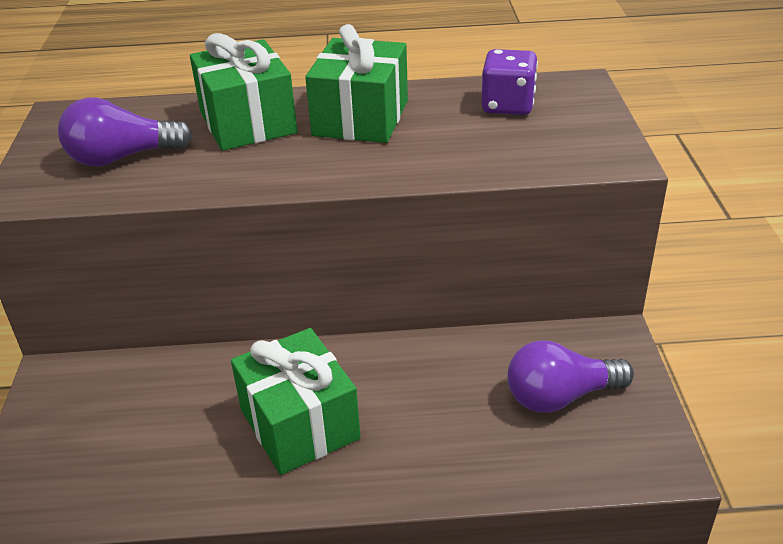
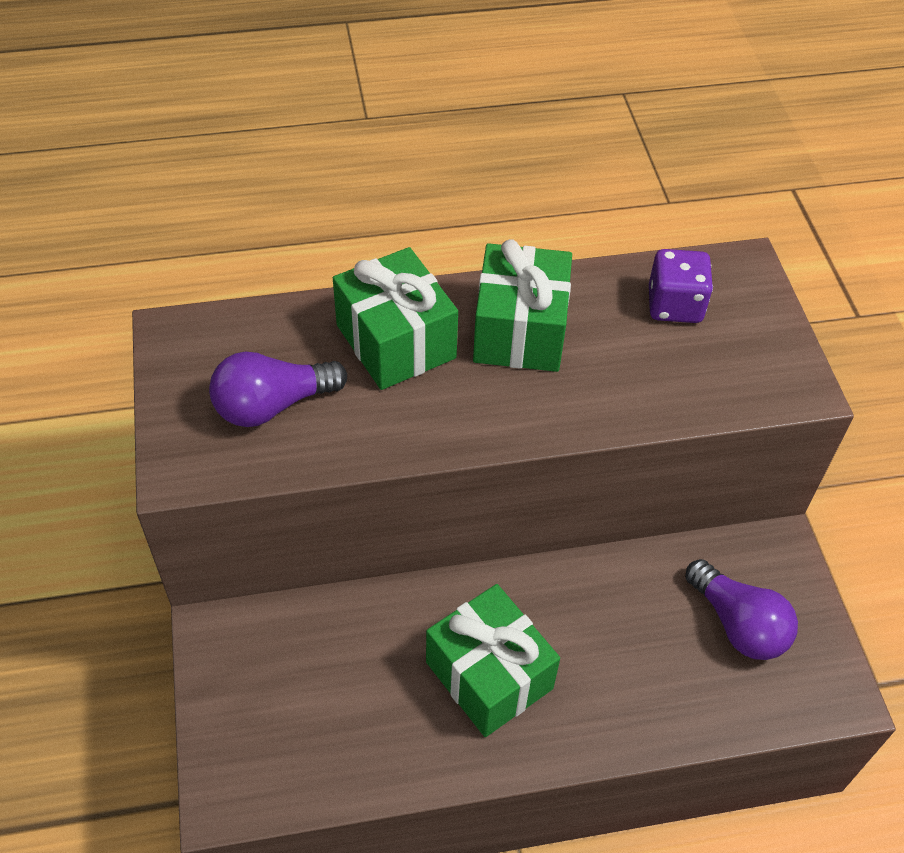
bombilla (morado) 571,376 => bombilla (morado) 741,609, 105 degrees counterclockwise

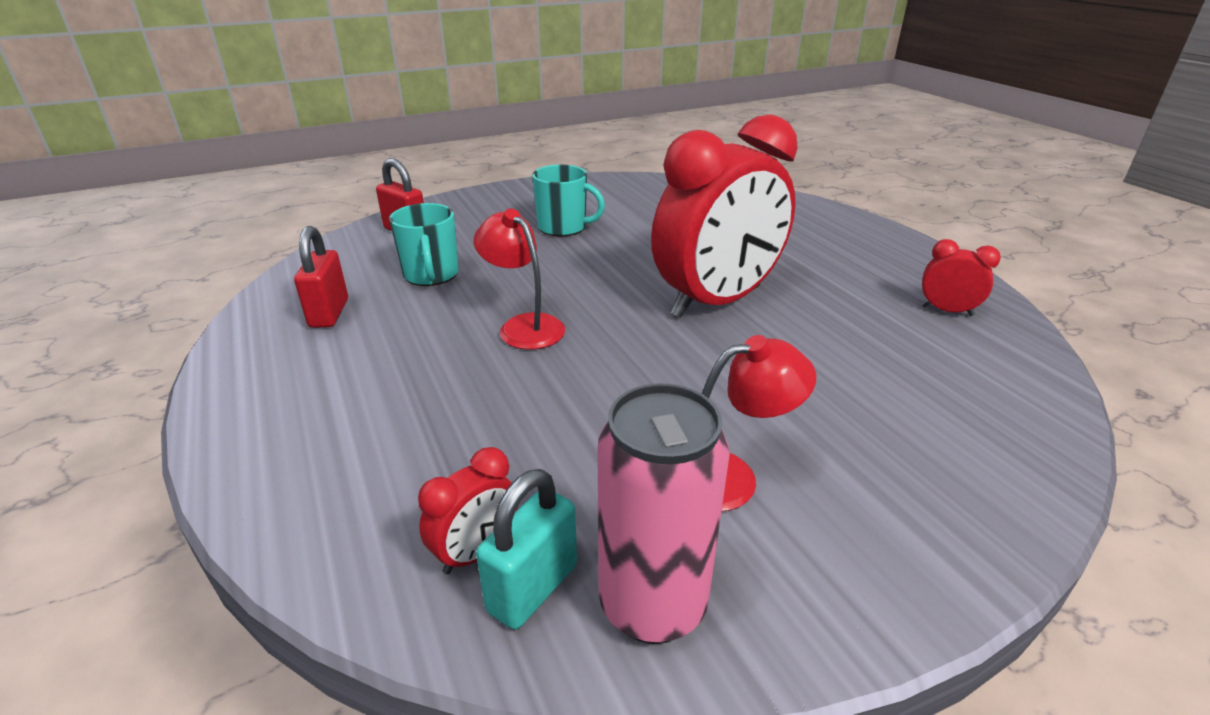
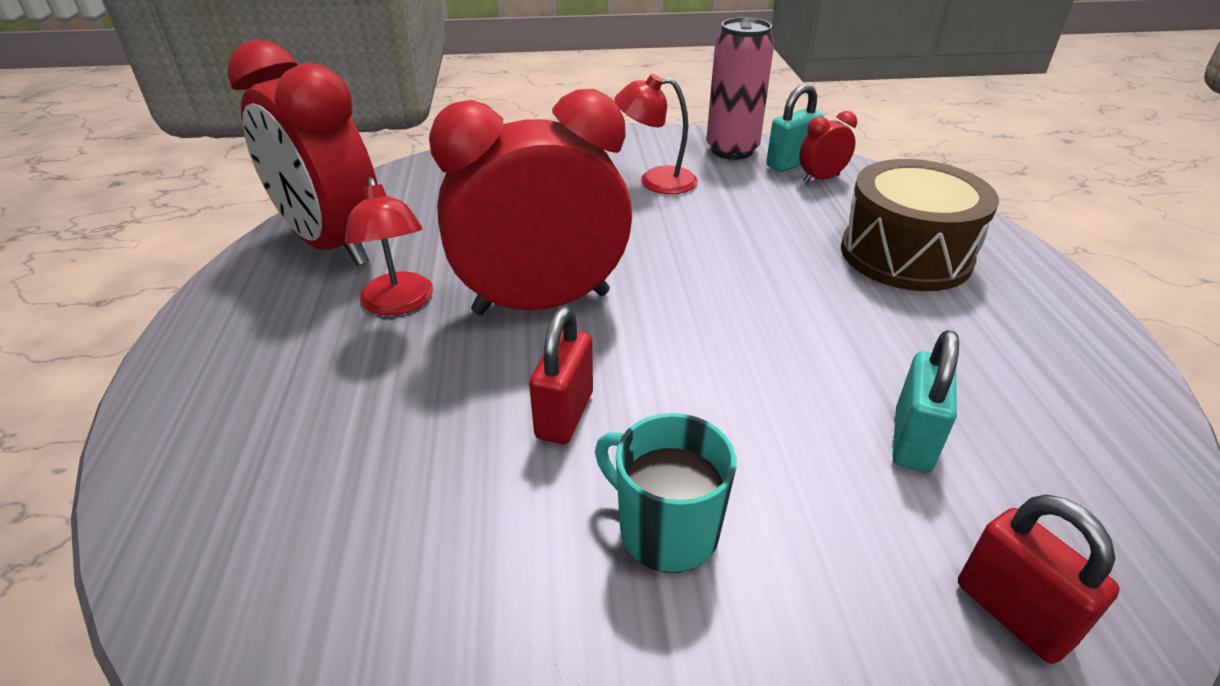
despertador (rojo) 961,277 => despertador (rojo) 302,153, x2.43
lámpara (rojo) 519,279 => lámpara (rojo) 389,246, relocated
candado (rojo) 321,277 => candado (rojo) 561,375, relocated
nothing => tambor (marrón) 920,225
taza (turquesa) 424,244 => candado (turquesa) 926,401

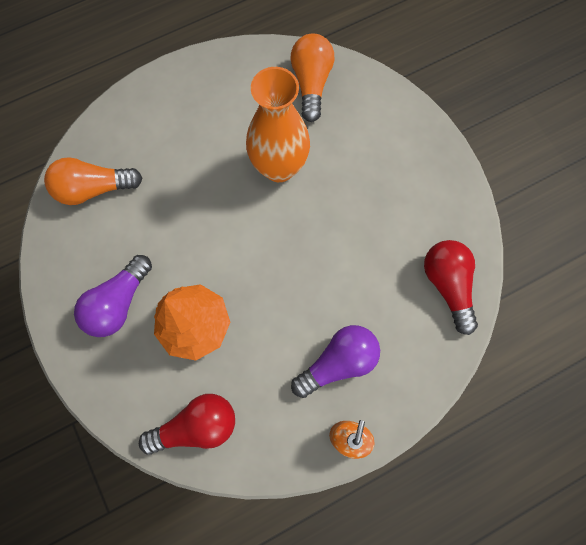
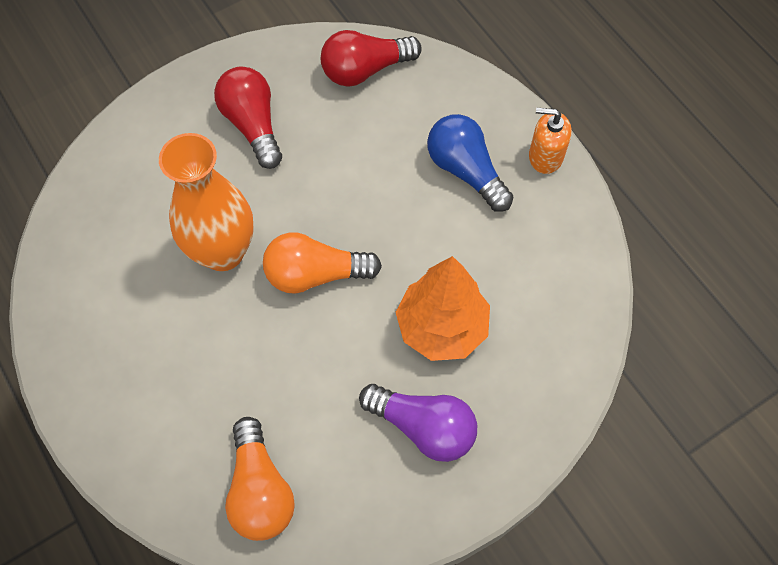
bombilla (rojo) 187,424 => bombilla (rojo) 248,117, relocated
bombilla (naranja) 312,78 => bombilla (naranja) 322,263, relocated
bombilla (morado) 335,361 => bombilla (azul) 470,163

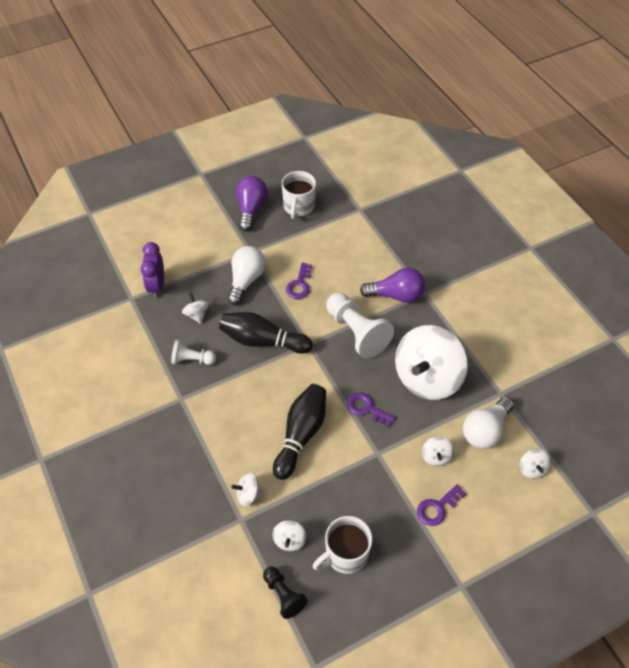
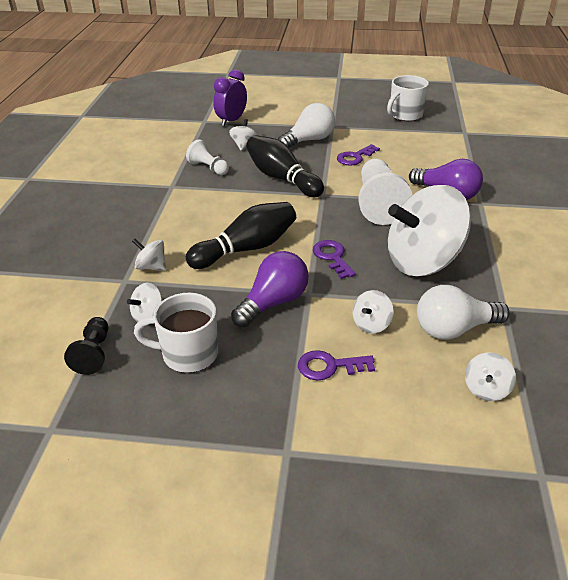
bombilla (morado) 252,204 => bombilla (morado) 270,289, relocated

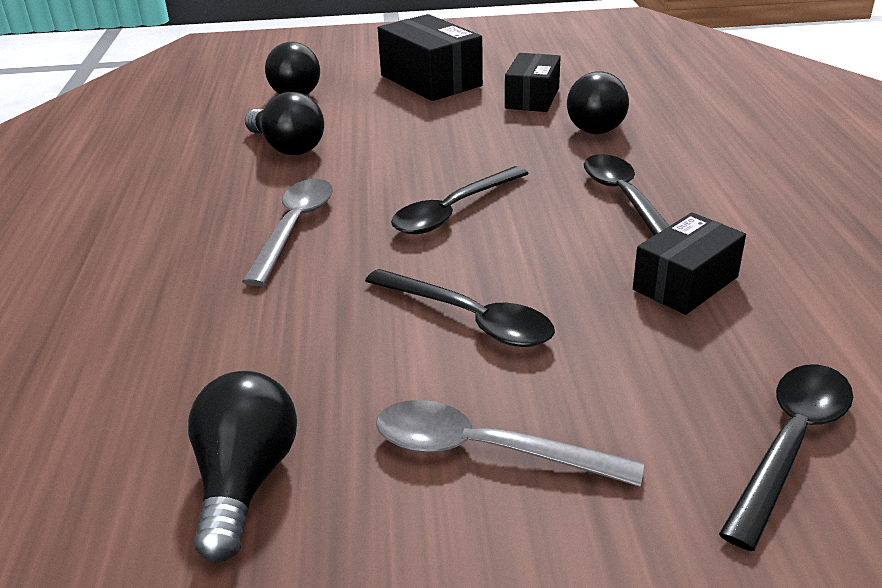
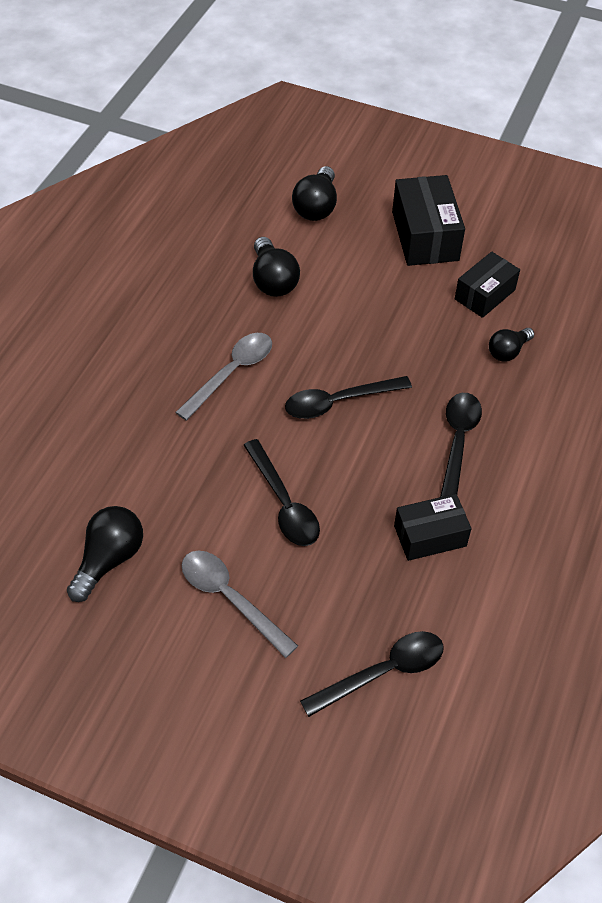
bombilla (negro) 598,102 => bombilla (negro) 511,344, x0.65

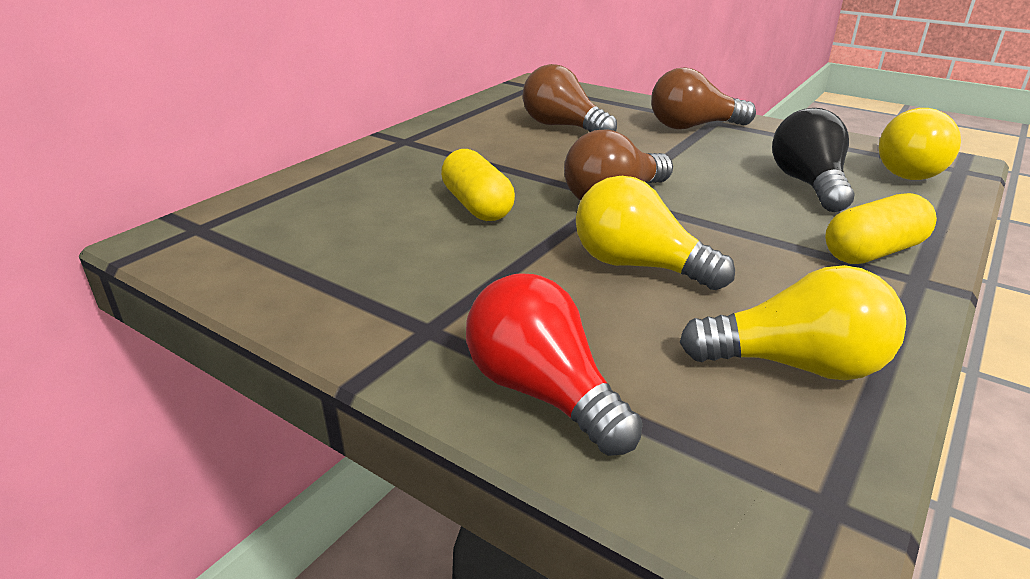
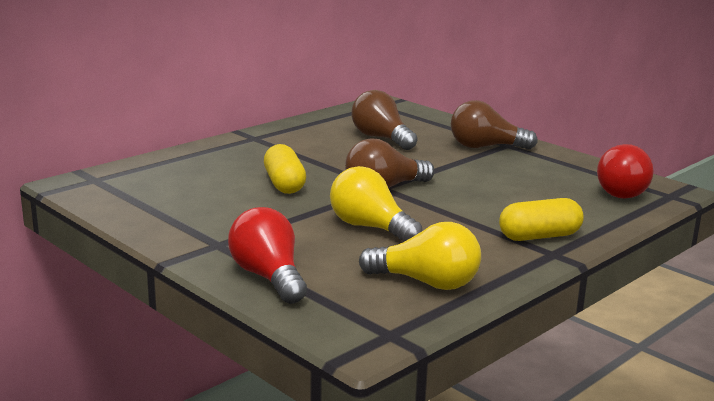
bombilla (amarillo) 920,144 => bombilla (rojo) 625,171
bombilla (negro) 813,160 => nothing

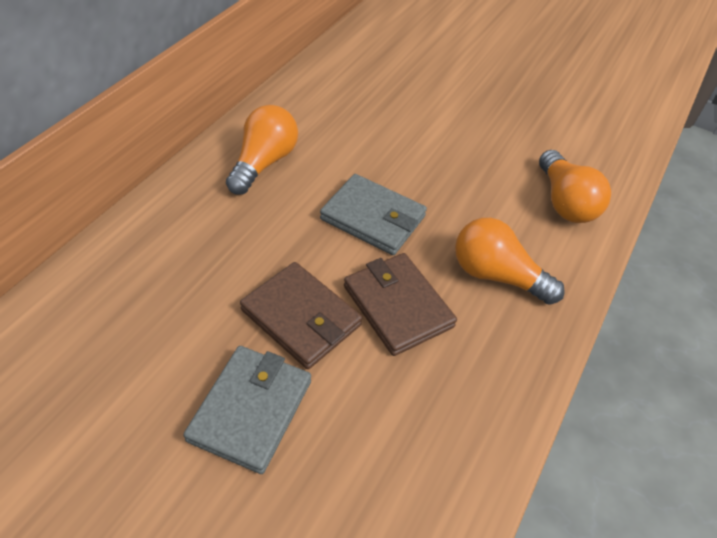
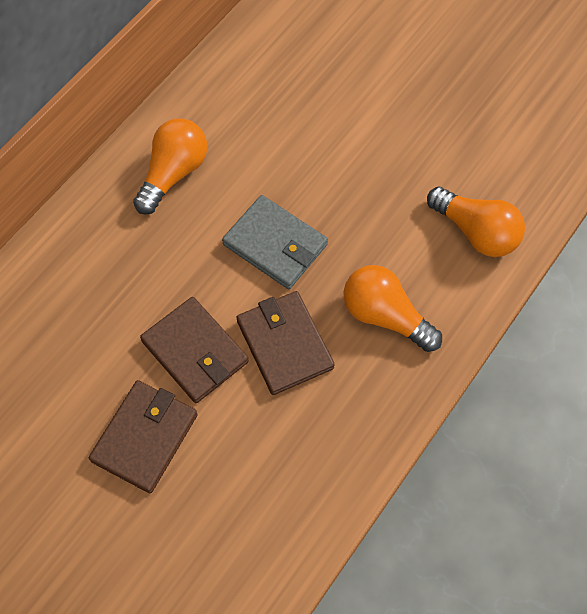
cartera (gris) 247,410 => cartera (marrón) 143,436
bombilla (naranja) 575,186 => bombilla (naranja) 476,222, 45 degrees counterclockwise

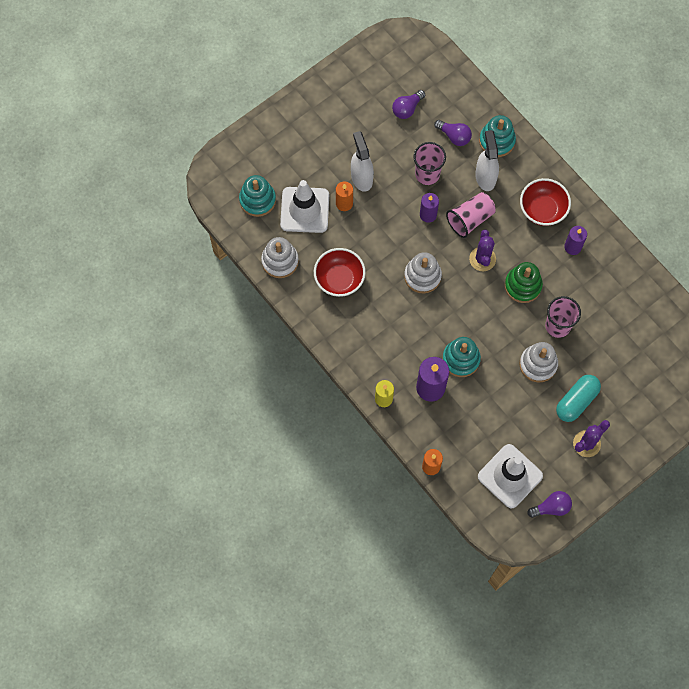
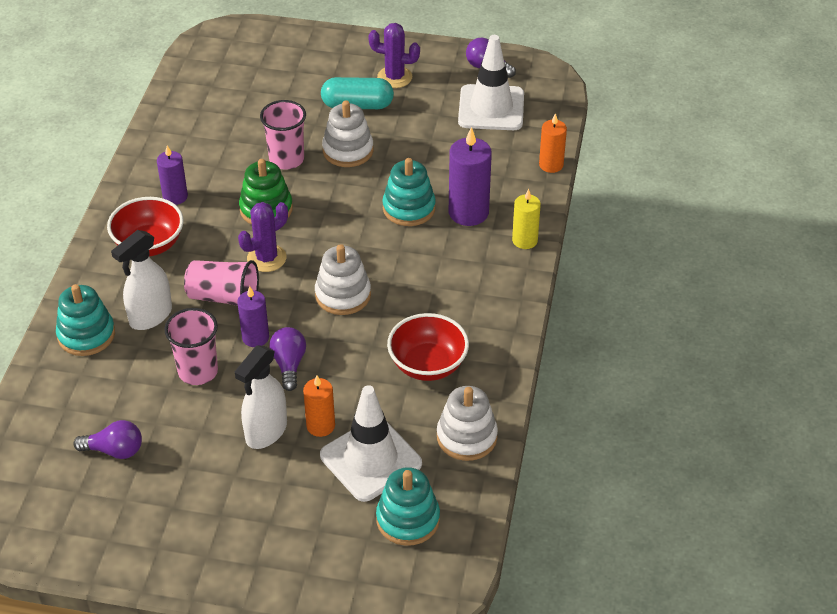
bombilla (morado) 453,133 => bombilla (morado) 288,359, relocated

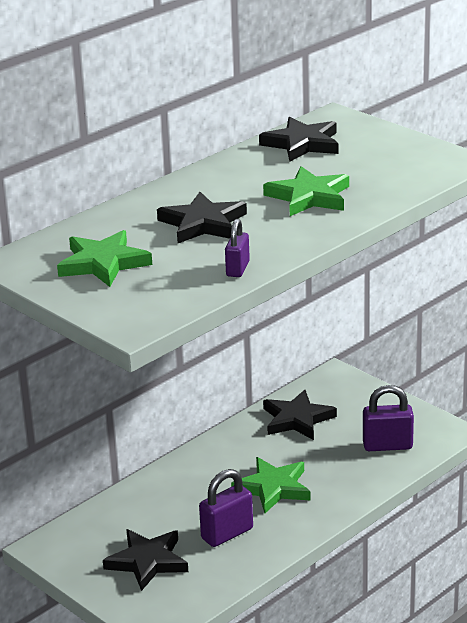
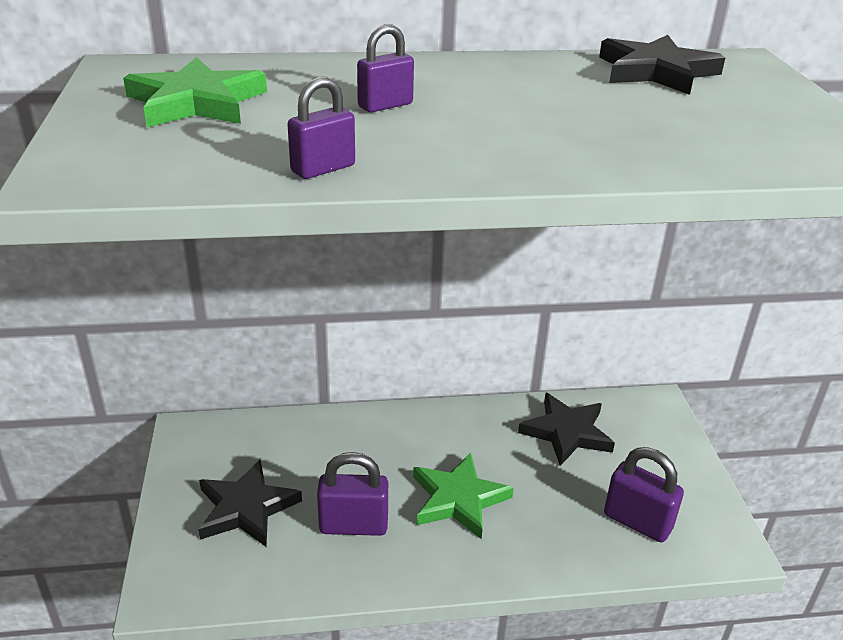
estrella (negro) 202,217 => candado (morado) 385,68
estrella (verde) 306,191 => nothing

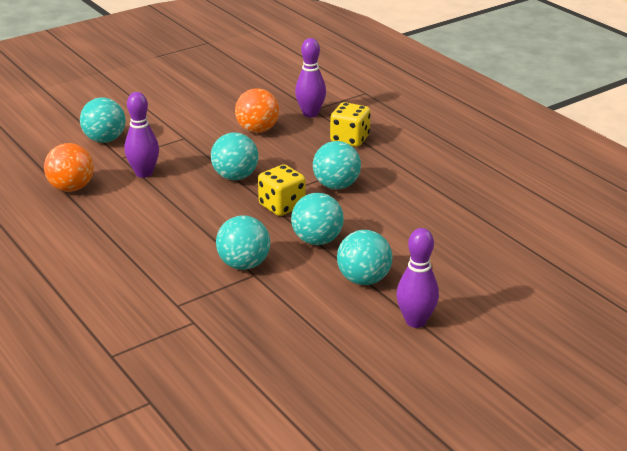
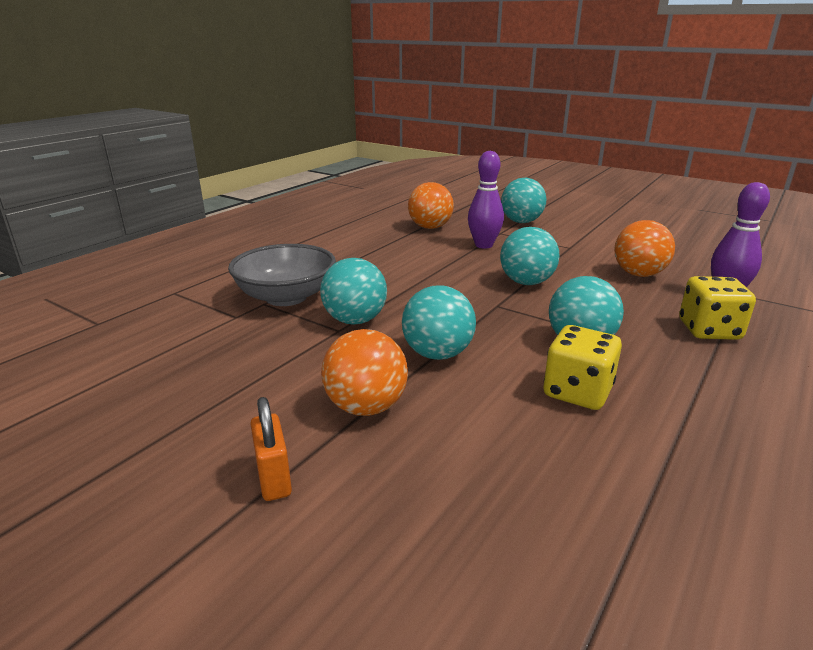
nothing => cuenco (gris) 282,275
bolo (morado) 417,278 => candado (naranja) 271,449
pelota (turquesa) 365,257 => pelota (naranja) 364,372
dado (amarillo) 282,190 => dado (amarillo) 582,367, relocated

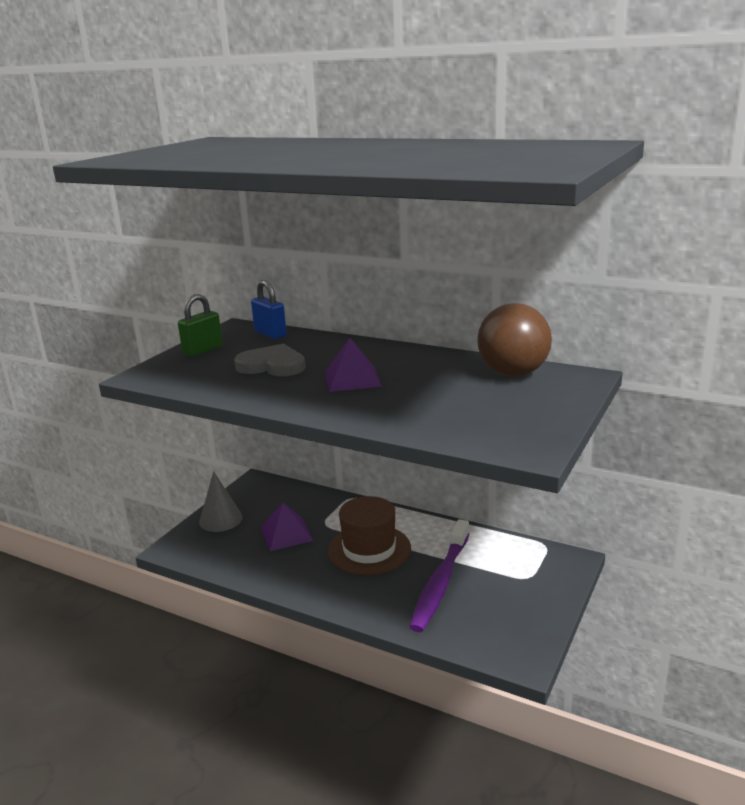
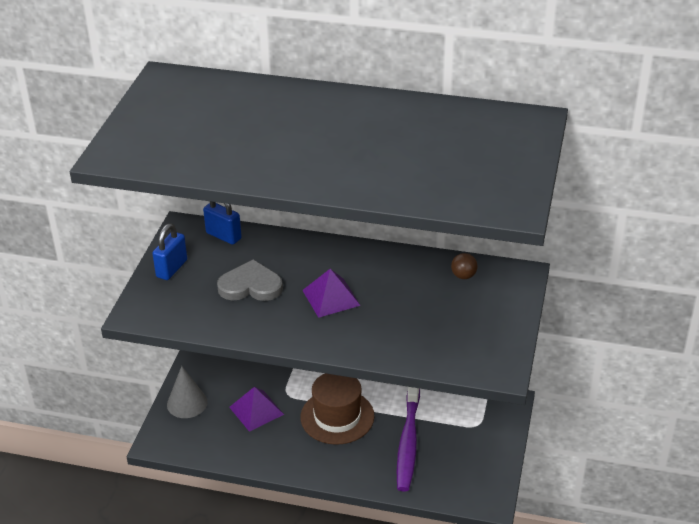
candado (verde) 200,325 => candado (azul) 169,252
pelota (marrón) 514,340 => pelota (marrón) 464,266, x0.43

